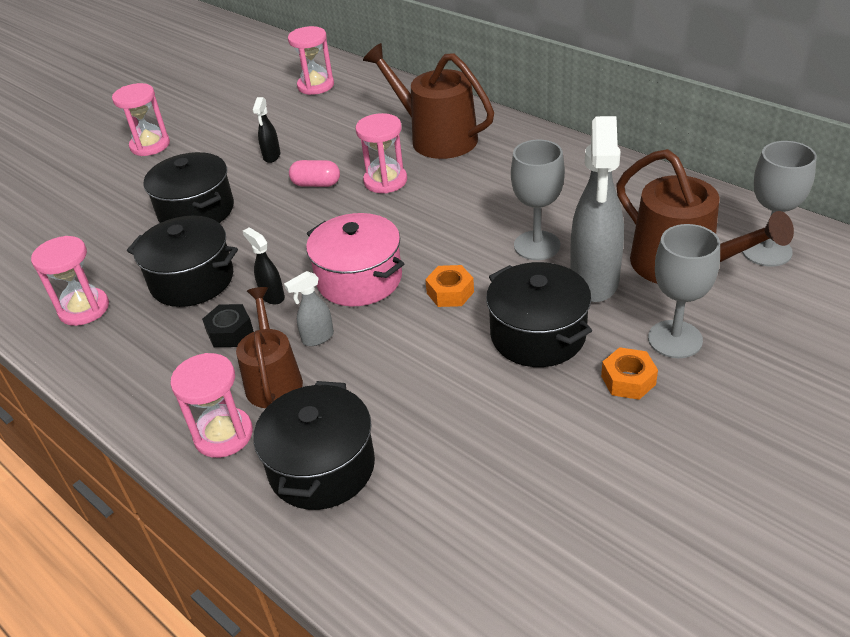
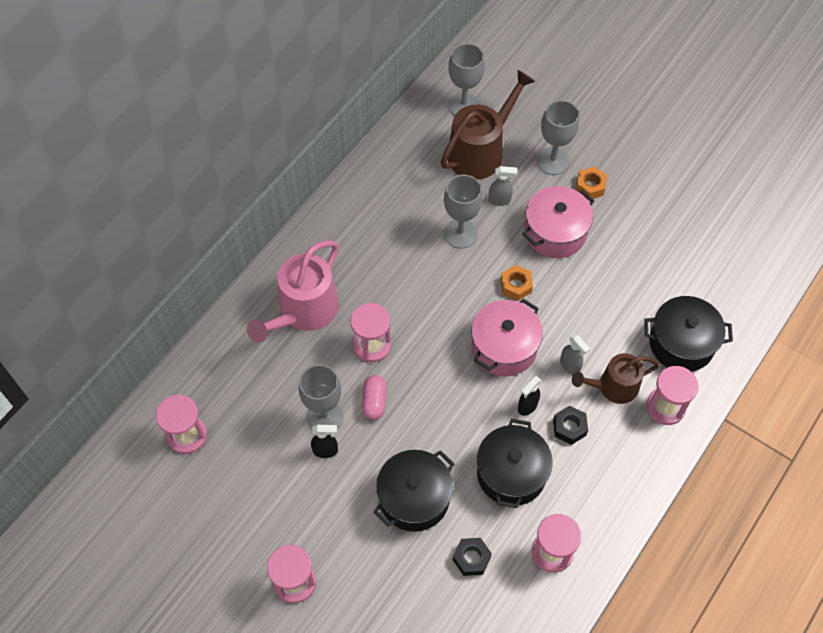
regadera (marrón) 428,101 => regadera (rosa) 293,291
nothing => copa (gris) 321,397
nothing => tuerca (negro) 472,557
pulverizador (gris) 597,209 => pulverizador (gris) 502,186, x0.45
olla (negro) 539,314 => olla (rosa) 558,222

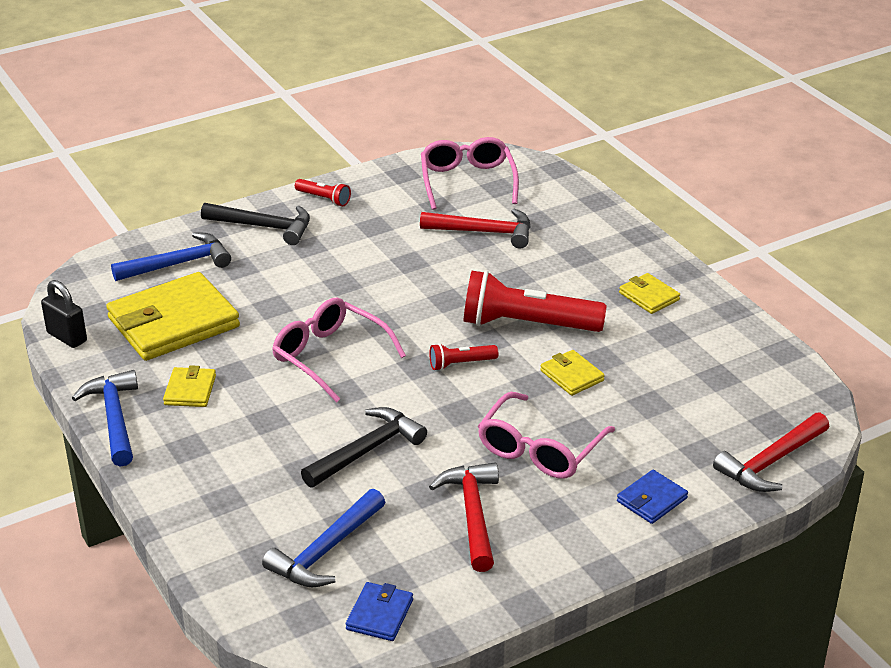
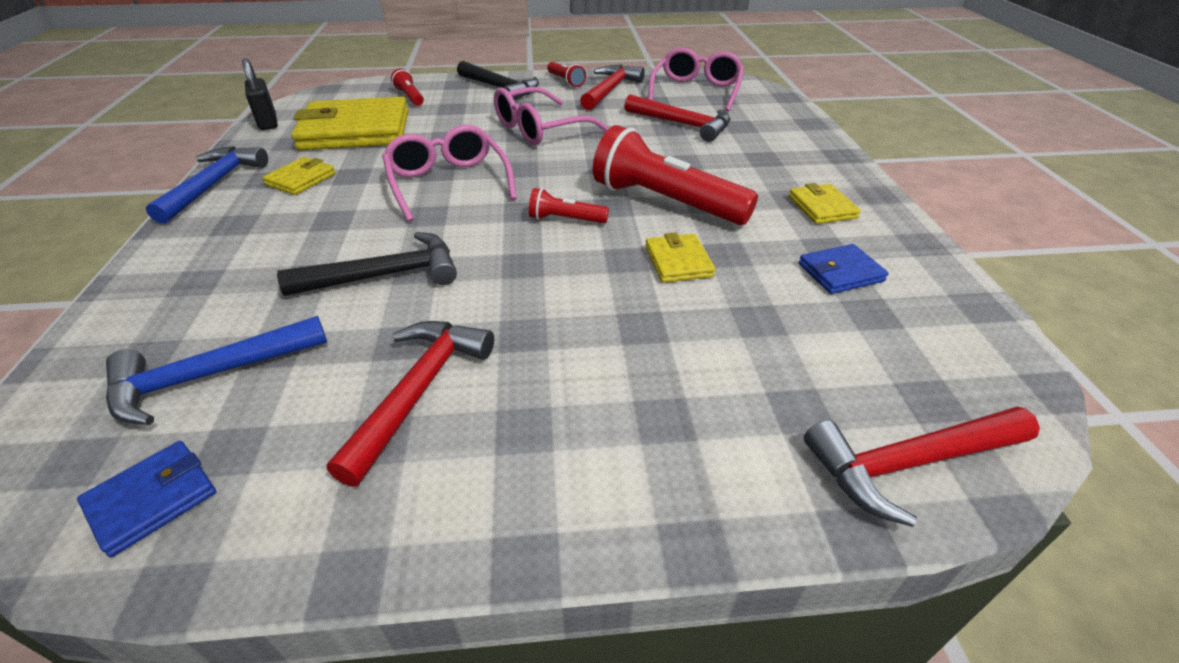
martillo (azul) 171,256 => lámpara de mano (rojo) 407,87
gafas (rosa) 546,435 => gafas (rosa) 551,116, relocated
nothing => martillo (rojo) 612,87
cartera (azul) 652,497 => cartera (azul) 843,269, relocated

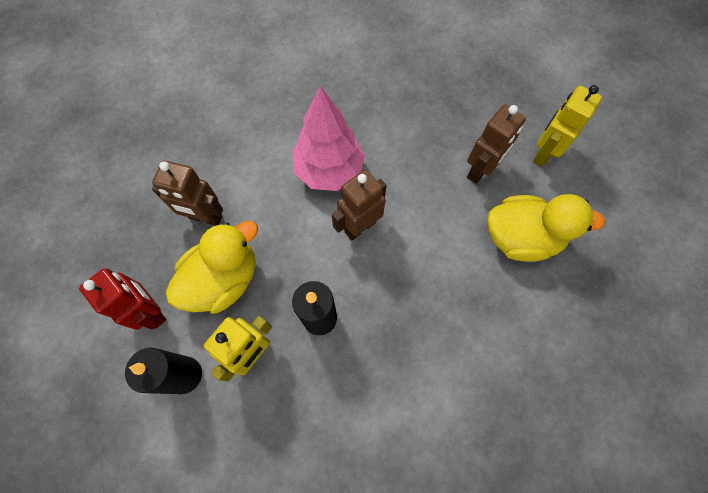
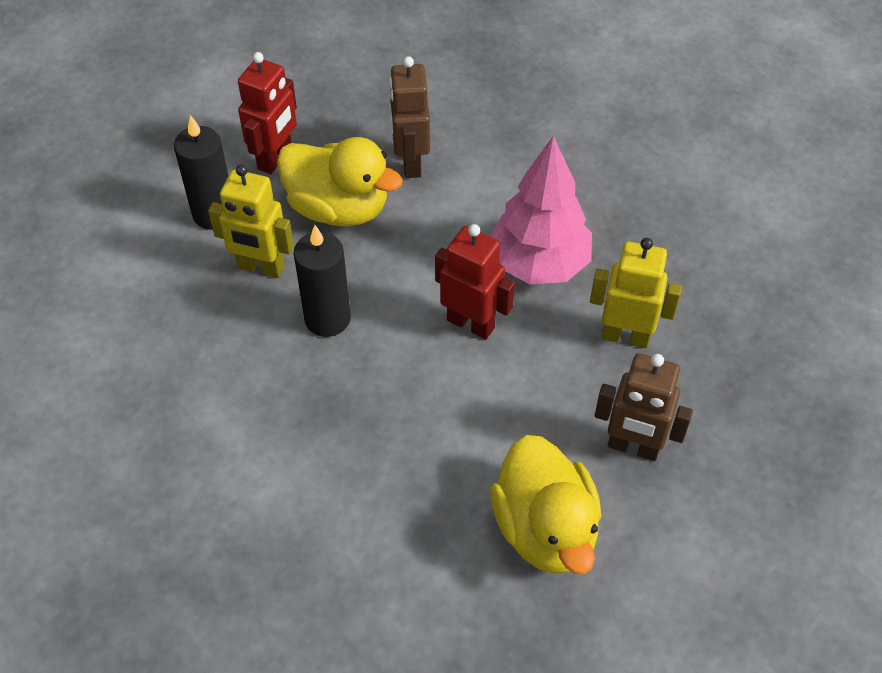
robot (marrón) 359,205 => robot (rojo) 475,282
robot (amarillo) 567,126 => robot (amarillo) 636,293, relocated

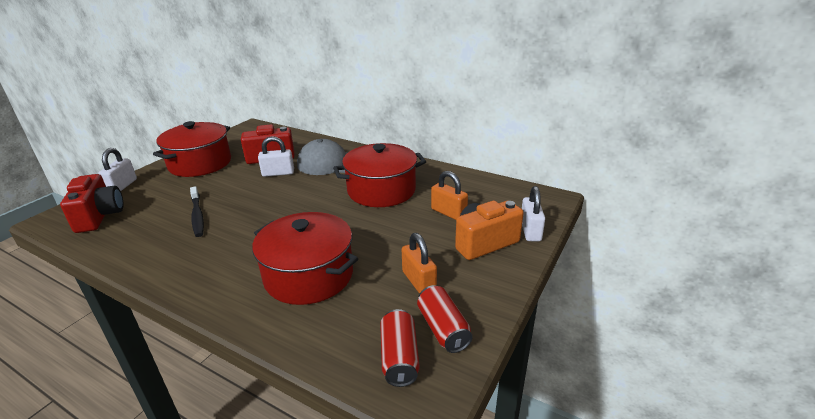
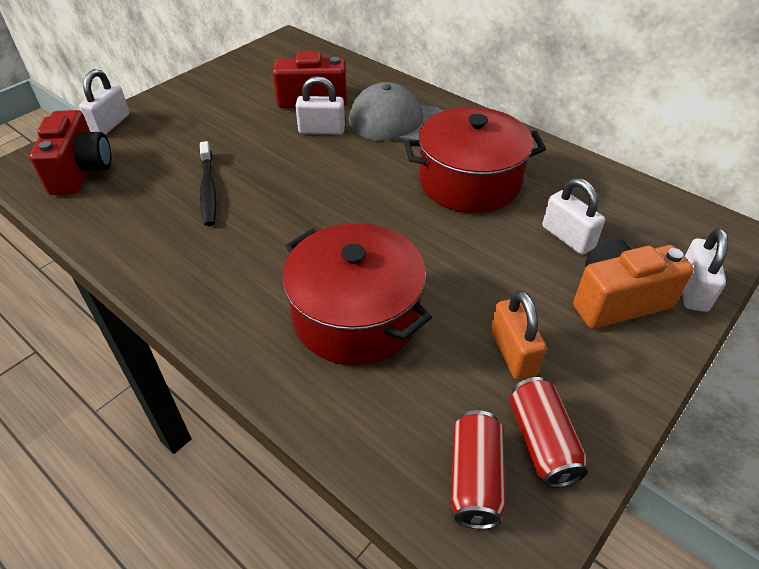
candado (naranja) 449,195 => candado (blanco) 573,216
olla (rojo) 192,149 => nothing

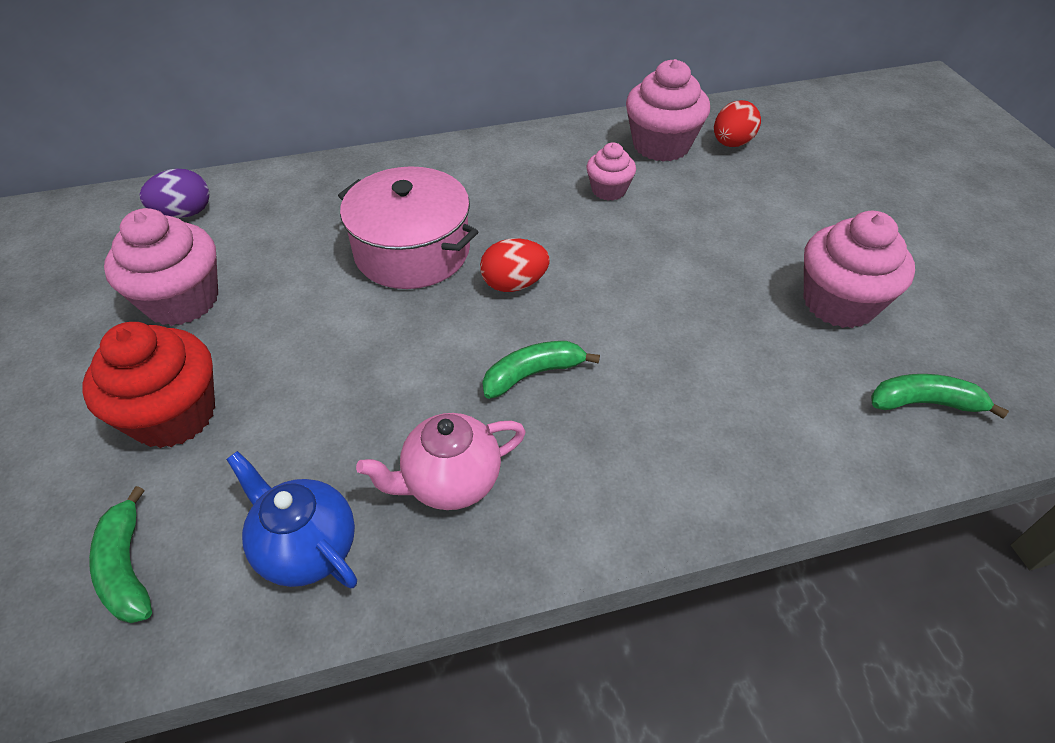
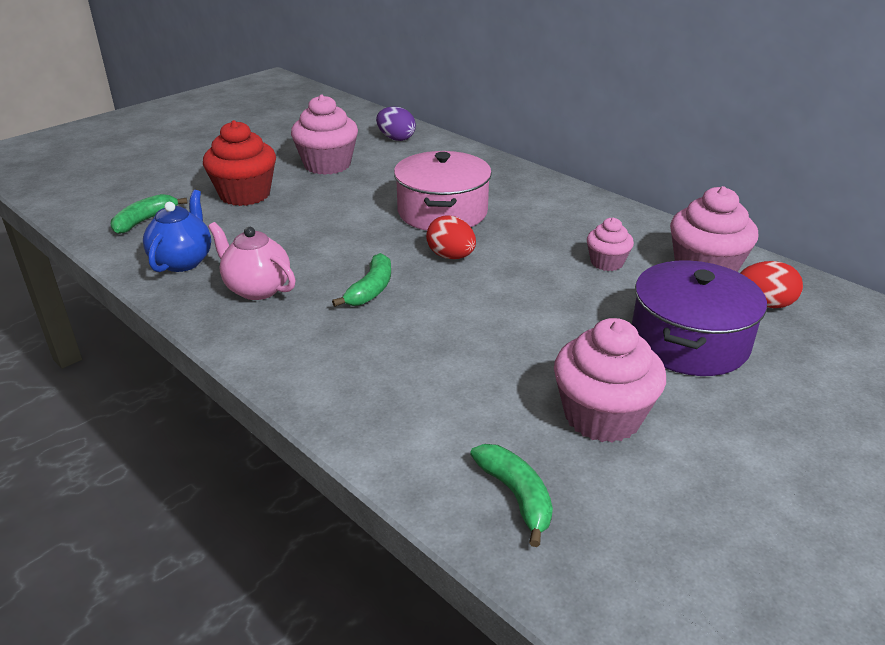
plátano (verde) 541,370 => plátano (verde) 361,280, 75 degrees clockwise
nothing => olla (morado) 699,318

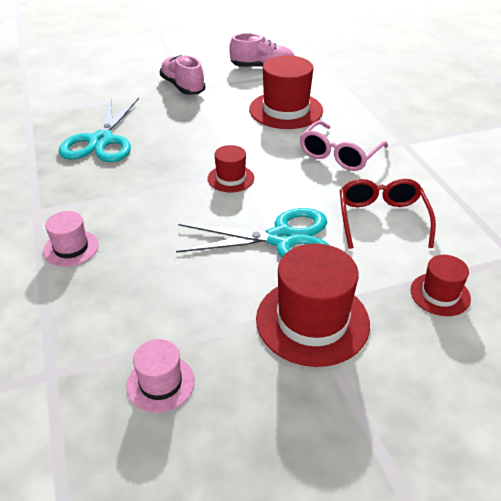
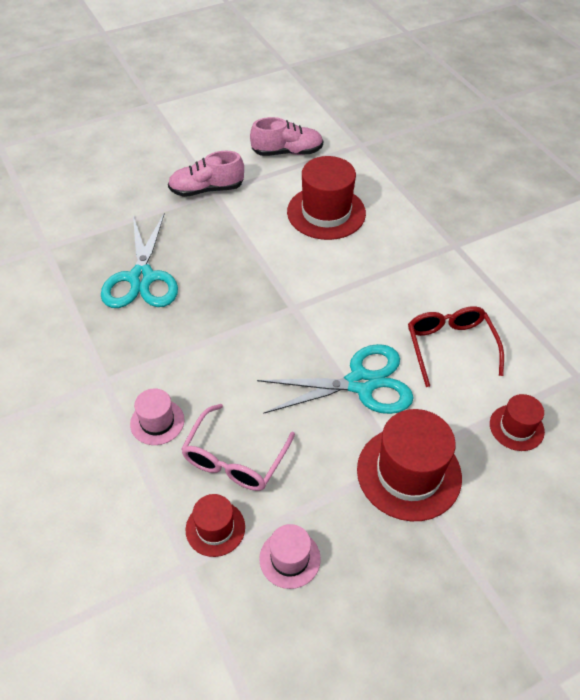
zapato (rosa) 182,75 => zapato (rosa) 206,174, 60 degrees counterclockwise
gafas (rosa) 344,146 => gafas (rosa) 238,447, relocated
sombrero (rojo) 231,168 => sombrero (rojo) 215,525, relocated

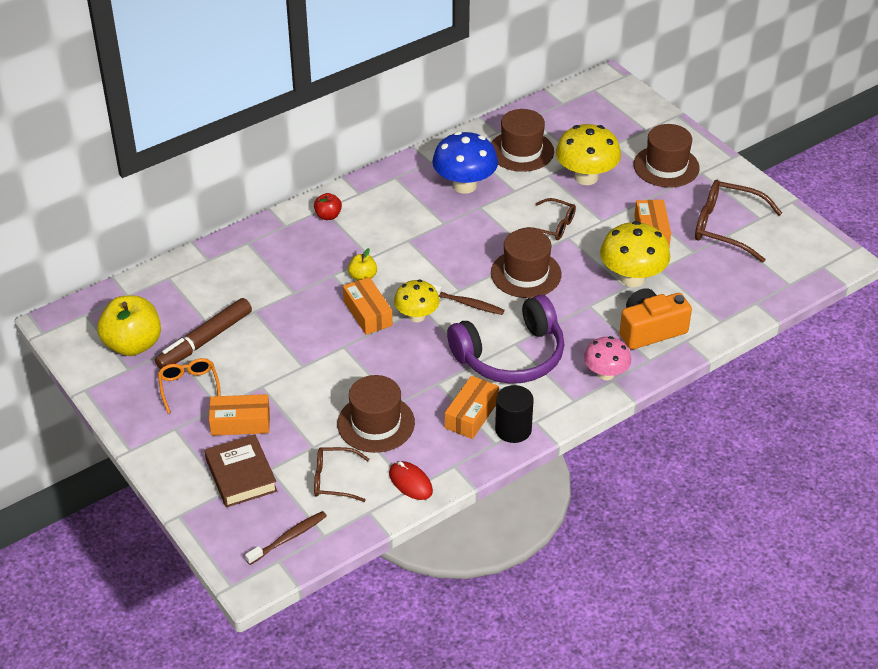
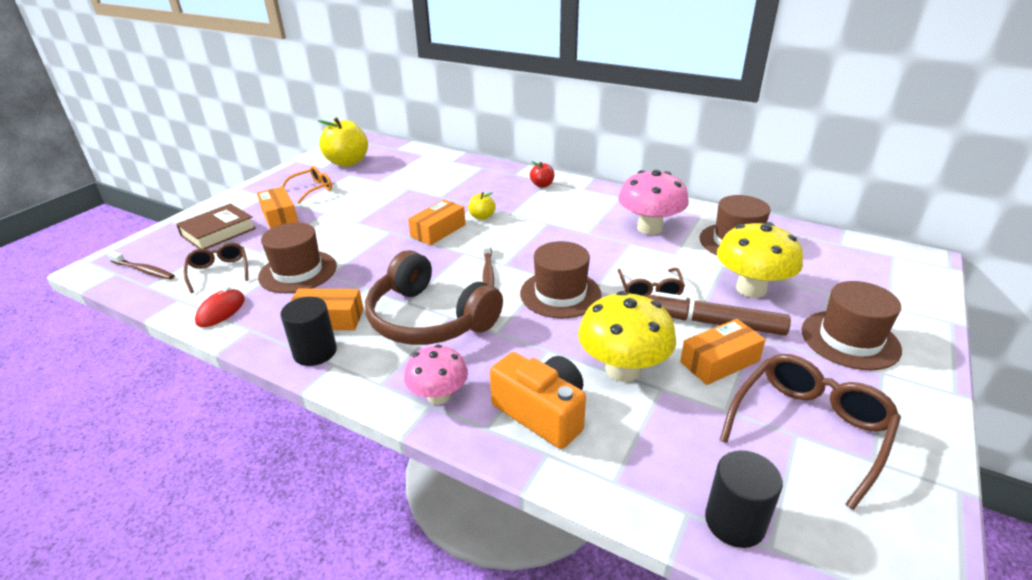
auriculares (morado) 506,339 => auriculares (marrón) 434,297
seta (azul) 465,162 => seta (rosa) 653,202
rotulador (marrón) 203,333 => rotulador (marrón) 719,314, relocated
nothing => cilindro (negro) 744,499
gafas (marrón) 738,221 => gafas (marrón) 810,432, 45 degrees clockwise
seta (amarillo) 417,301 => nothing

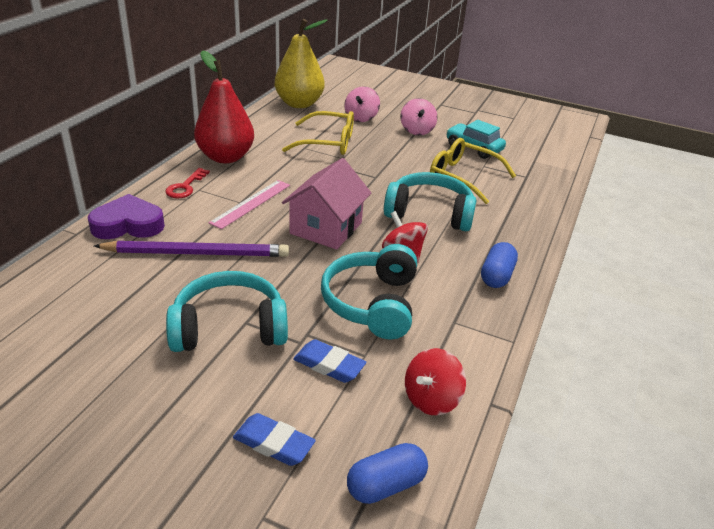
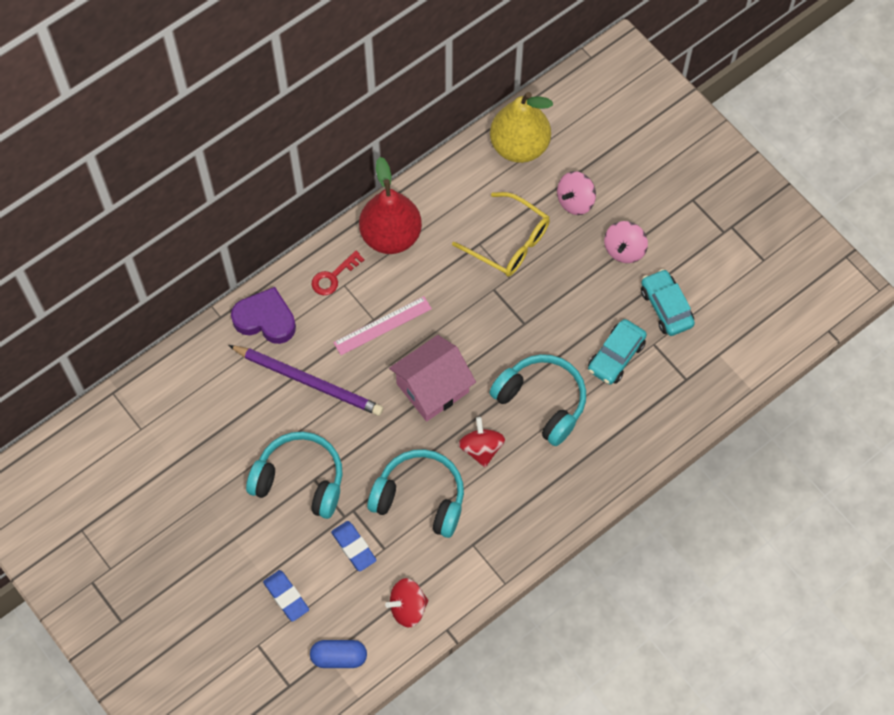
auriculares (turquesa) 369,291 => auriculares (turquesa) 415,493, 75 degrees clockwise
gafas (amarillo) 473,171 => coche (turquesa) 617,352
cápsula (azul) 499,265 => nothing

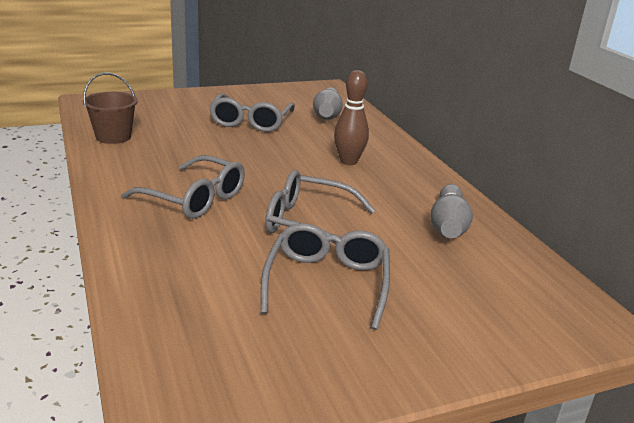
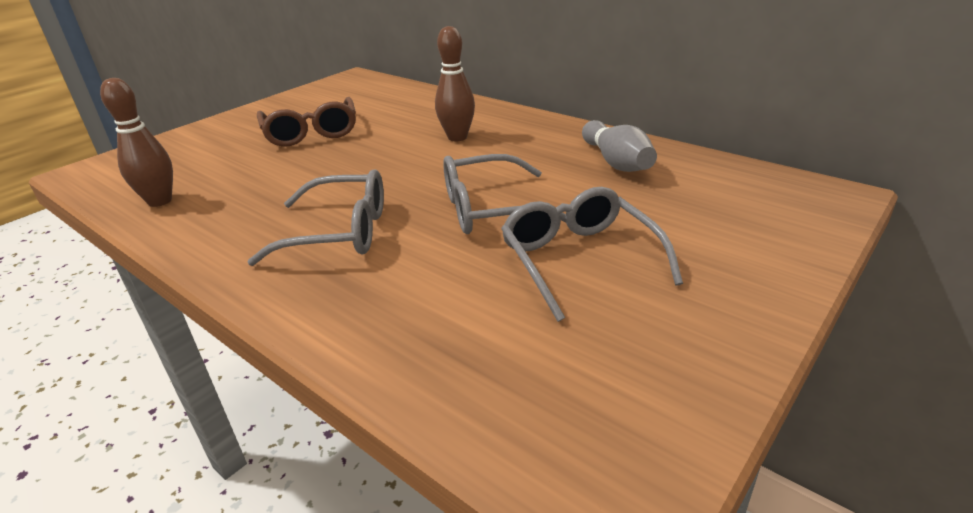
balde (marrón) 110,108 => bolo (marrón) 136,142
gafas (gris) 252,112 => gafas (marrón) 306,122
bolo (gris) 328,103 => nothing

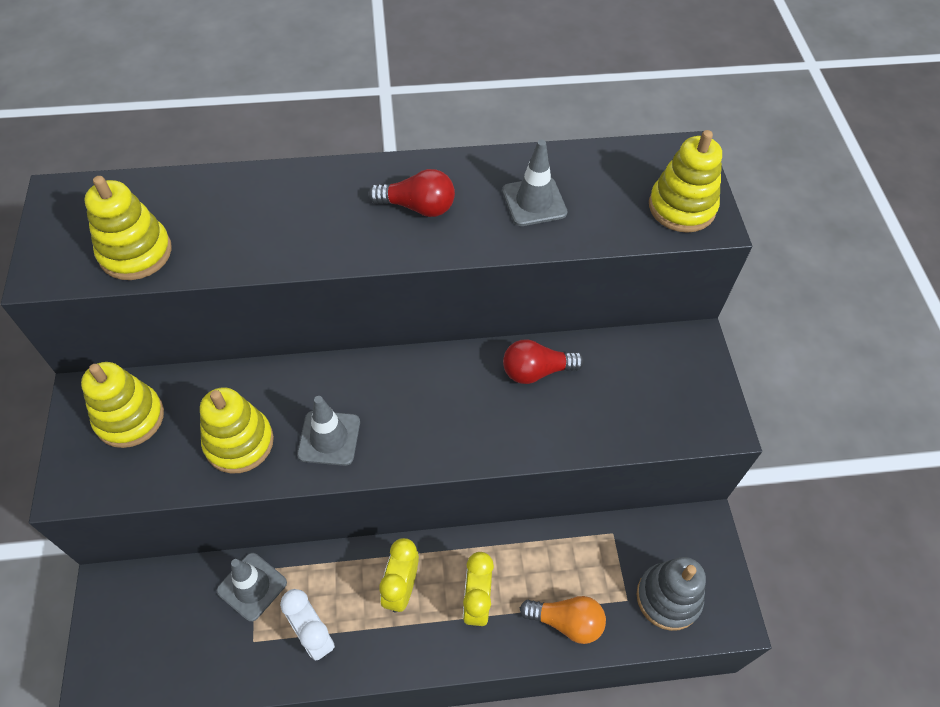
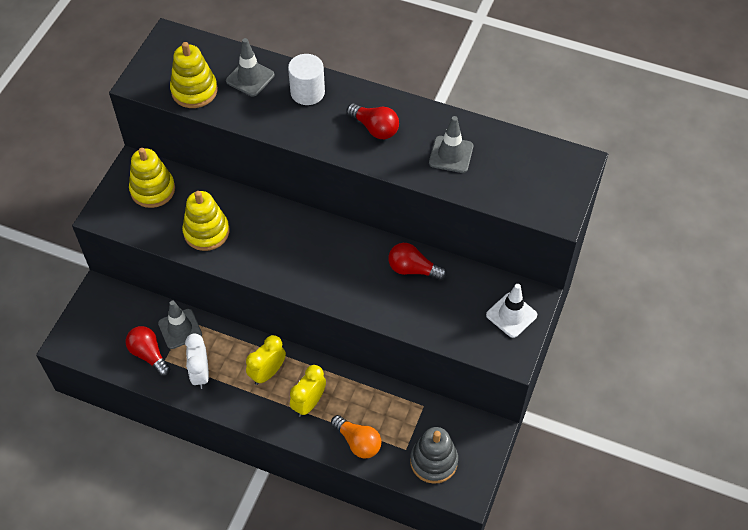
nothing => bombilla (rojo) 148,351
cono de tráfico (gris) 328,431 => cono de tráfico (gris) 250,67, relocated
nothing => cilindro (blanco) 306,79
nothing => cono de tráfico (blanco) 511,311
juguete apilable (amarillo) 685,181 => nothing

